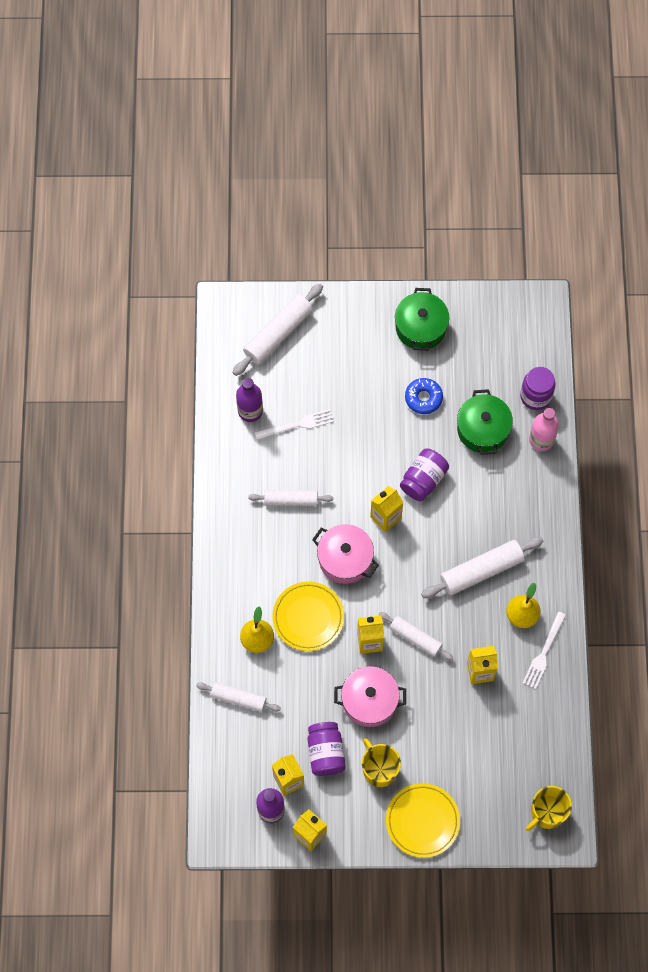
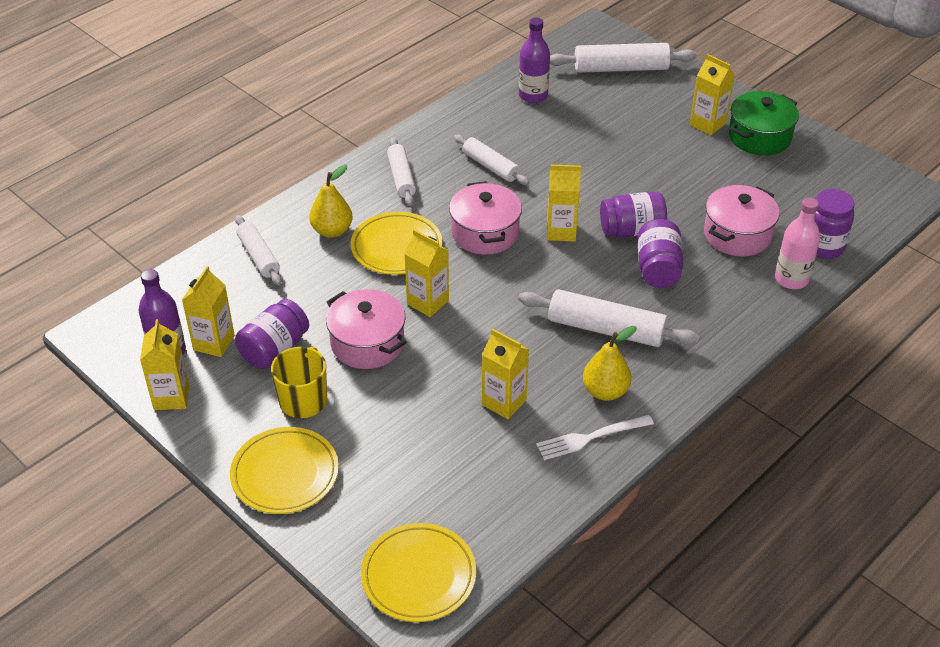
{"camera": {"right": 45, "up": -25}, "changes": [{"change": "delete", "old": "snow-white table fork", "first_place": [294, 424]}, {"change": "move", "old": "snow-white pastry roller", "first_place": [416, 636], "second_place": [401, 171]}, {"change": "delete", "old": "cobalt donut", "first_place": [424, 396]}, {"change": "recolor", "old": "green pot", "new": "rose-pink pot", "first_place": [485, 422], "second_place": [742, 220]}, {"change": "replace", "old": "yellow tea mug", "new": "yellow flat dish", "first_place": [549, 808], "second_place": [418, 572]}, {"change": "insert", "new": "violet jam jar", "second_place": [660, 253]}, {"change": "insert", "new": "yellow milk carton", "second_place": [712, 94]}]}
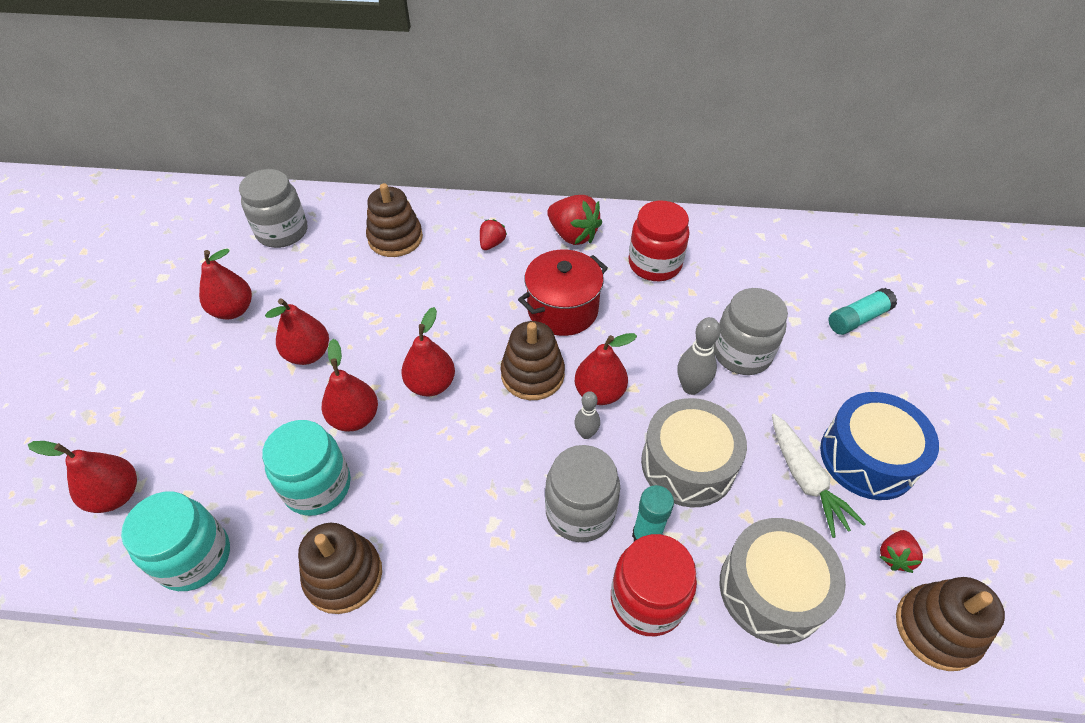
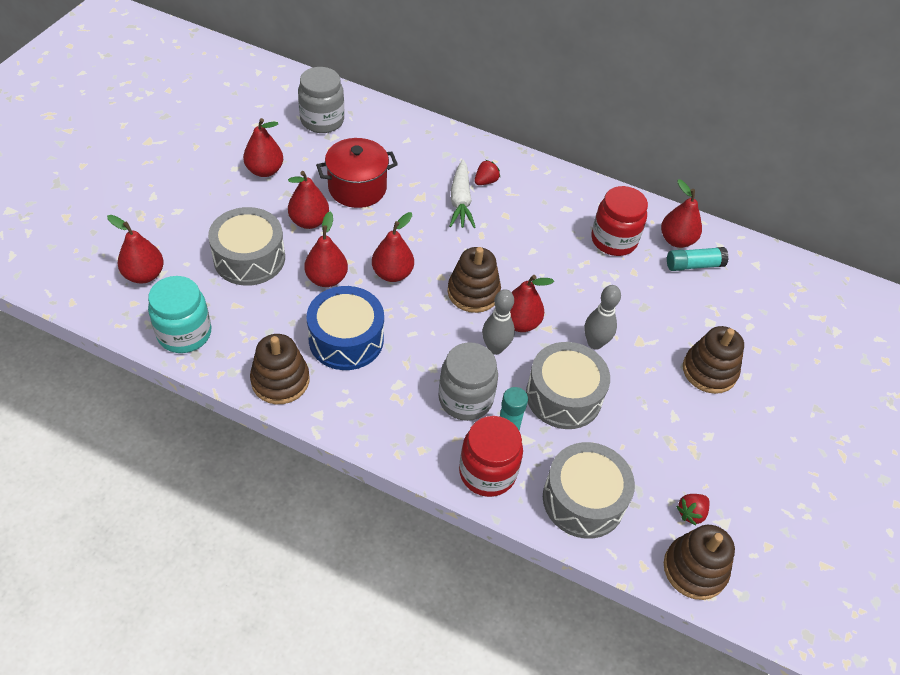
{"camera": {"right": 15, "up": 0}, "changes": [{"change": "delete", "old": "aqua jam jar", "first_place": [306, 468]}, {"change": "move", "old": "russet stacking rings", "first_place": [394, 220], "second_place": [713, 360]}, {"change": "move", "old": "crimson pot", "first_place": [563, 293], "second_place": [357, 173]}, {"change": "delete", "old": "crimson strawberry", "first_place": [574, 220]}, {"change": "resize", "old": "grey bowling pin", "first_place": [587, 415], "second_place": [498, 322], "factor": 1.53}, {"change": "delete", "old": "grey jam jar", "first_place": [751, 331]}, {"change": "move", "old": "snow-white root vegetable", "first_place": [819, 476], "second_place": [462, 194]}, {"change": "move", "old": "cobalt toy drum", "first_place": [879, 446], "second_place": [345, 328]}, {"change": "move", "old": "aqua glue stick", "first_place": [863, 311], "second_place": [698, 259]}, {"change": "insert", "new": "grey toy drum", "second_place": [246, 246]}, {"change": "insert", "new": "crimson pear", "second_place": [681, 213]}]}
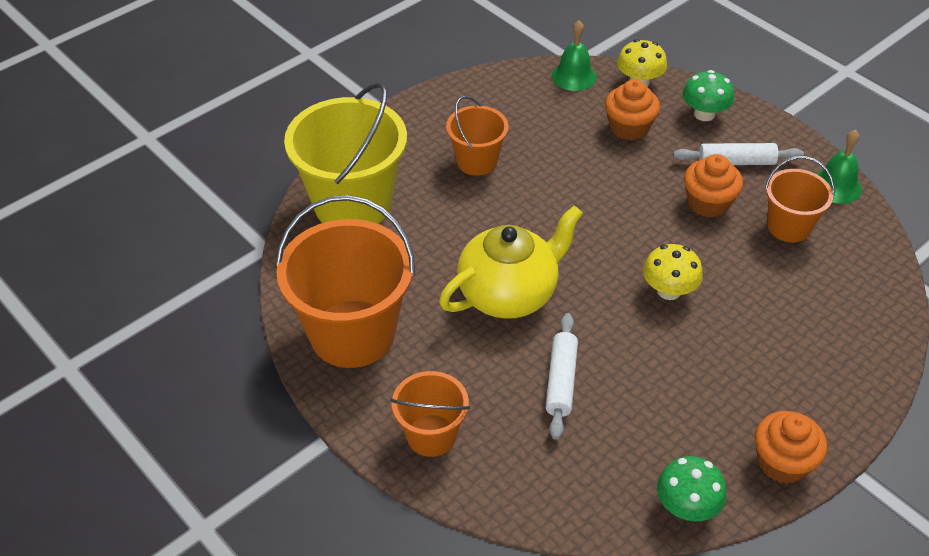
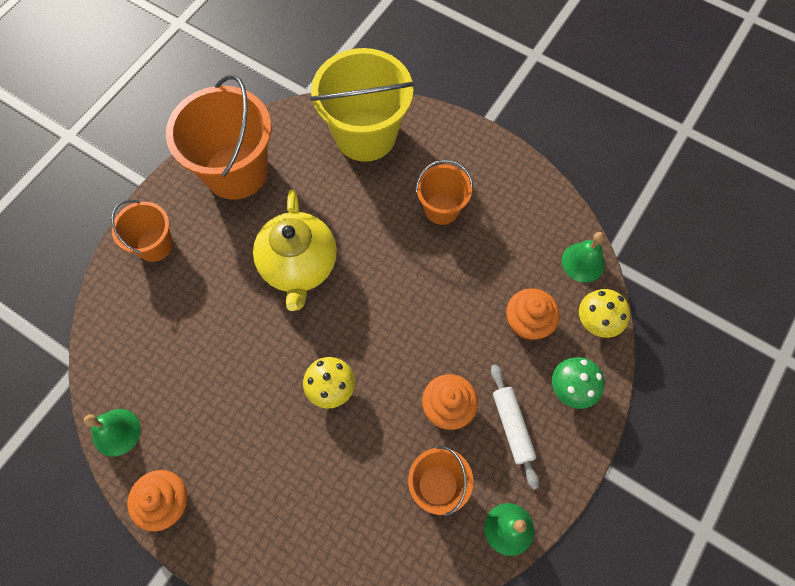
{"camera": {"right": 75, "up": 20}, "changes": [{"change": "rotate", "old": "yellow teapot", "first_place": [511, 262], "second_place": [295, 250], "degrees": 45}, {"change": "delete", "old": "snow-white pastry roller", "first_place": [562, 376]}, {"change": "replace", "old": "green fungus", "new": "green school bell", "first_place": [692, 488], "second_place": [112, 433]}]}
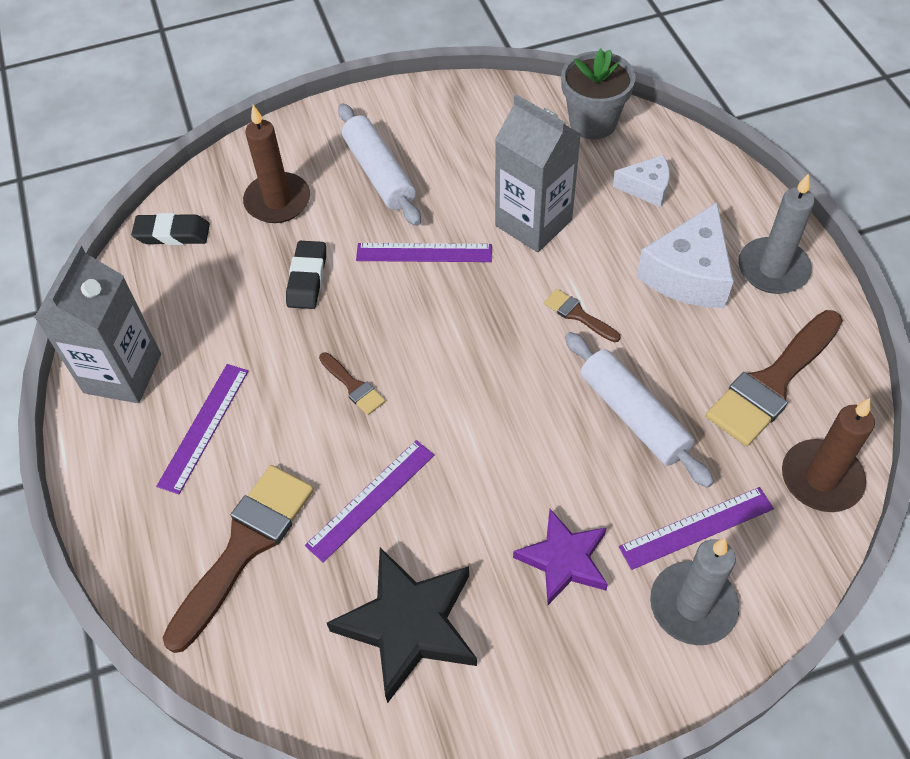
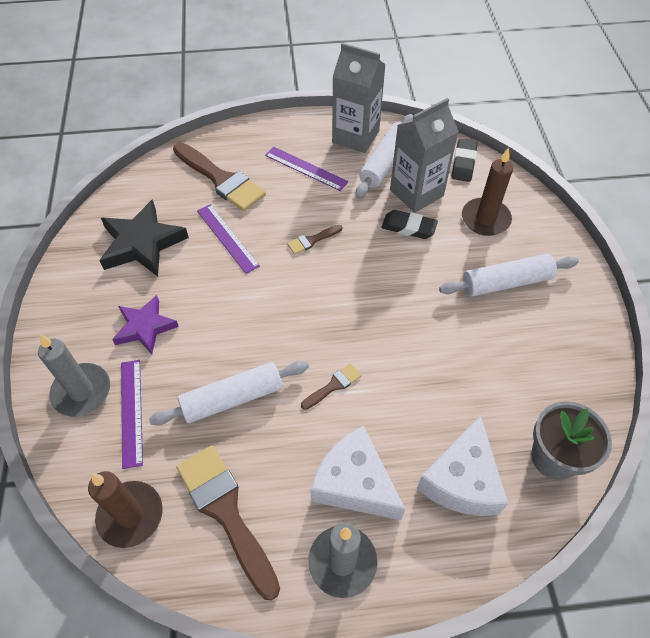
{"camera": {"right": 100, "up": 0}, "changes": [{"change": "delete", "old": "violet straightedge", "first_place": [424, 252]}, {"change": "move", "old": "grey milk carton", "first_place": [538, 173], "second_place": [424, 155]}, {"change": "resize", "old": "snow-white cheese", "first_place": [641, 181], "second_place": [462, 465], "factor": 1.76}, {"change": "insert", "new": "snow-white pastry roller", "second_place": [384, 156]}]}
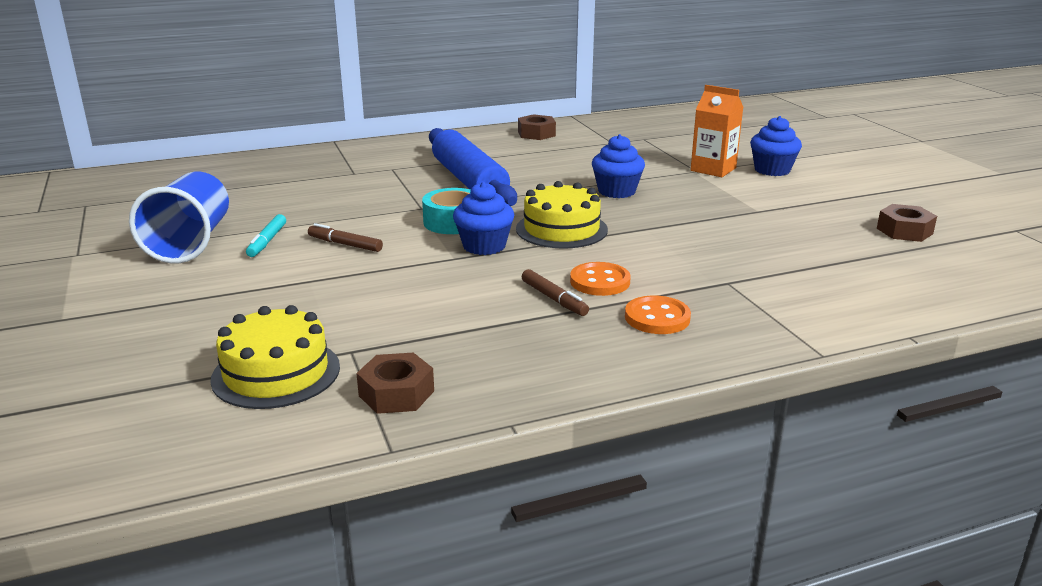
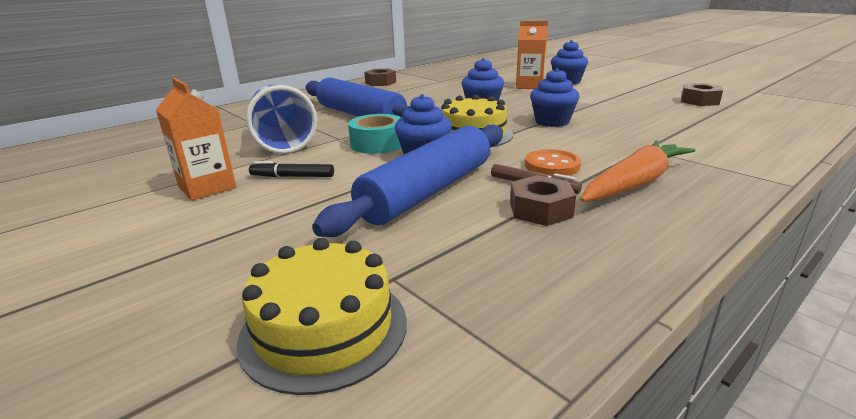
{"camera": {"right": -20, "up": 0}, "changes": [{"change": "move", "old": "cobalt beaker", "first_place": [179, 217], "second_place": [281, 119]}, {"change": "replace", "old": "aqua felt pen", "new": "orange milk carton", "first_place": [266, 235], "second_place": [196, 139]}, {"change": "recolor", "old": "russet felt pen", "new": "black felt pen", "first_place": [345, 237], "second_place": [291, 169]}, {"change": "move", "old": "russet nut", "first_place": [395, 383], "second_place": [543, 200]}, {"change": "replace", "old": "orange button", "new": "orange root vegetable", "first_place": [658, 314], "second_place": [638, 171]}, {"change": "insert", "new": "cobalt pastry roller", "second_place": [407, 180]}, {"change": "insert", "new": "cobalt muffin", "second_place": [555, 97]}]}
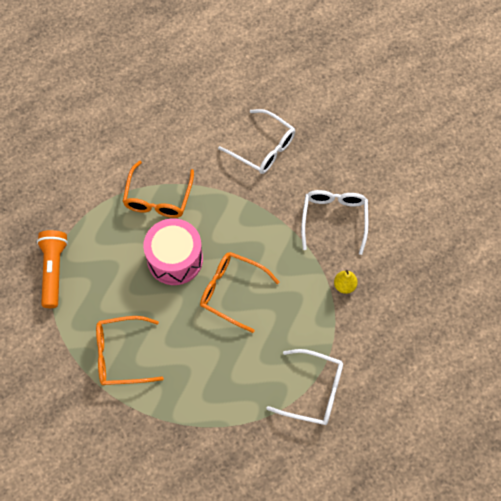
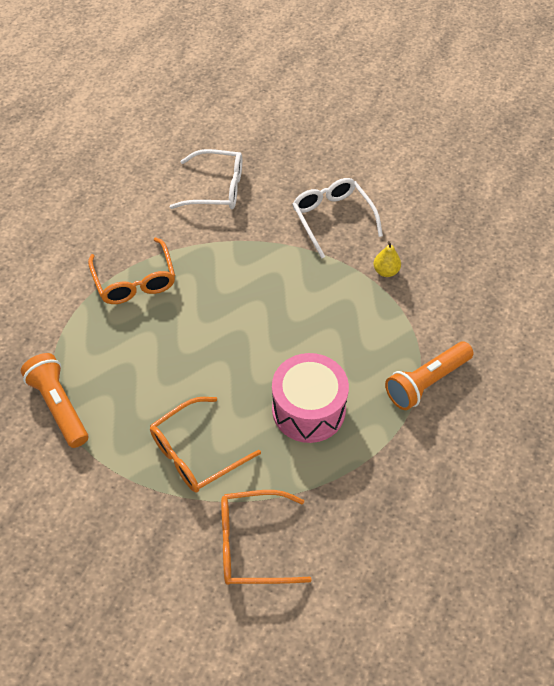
{"camera": {"right": -30, "up": -10}, "changes": [{"change": "move", "old": "rose-pink toy drum", "first_place": [173, 252], "second_place": [310, 398]}, {"change": "move", "old": "orange glasses", "first_place": [240, 292], "second_place": [266, 537]}, {"change": "replace", "old": "snow-white glasses", "new": "orange pocket torch", "first_place": [304, 387], "second_place": [429, 376]}]}
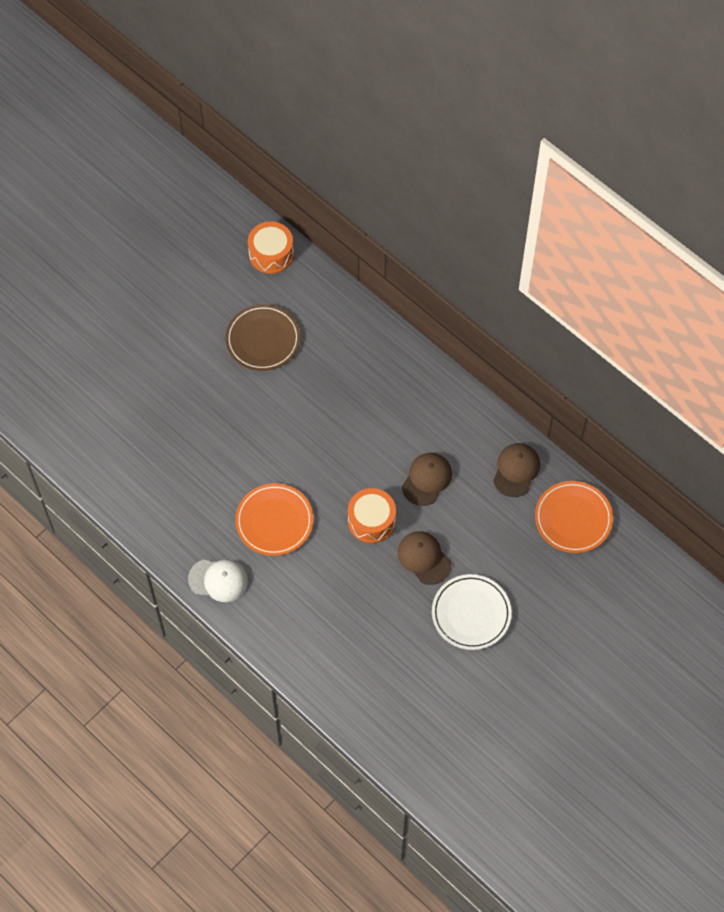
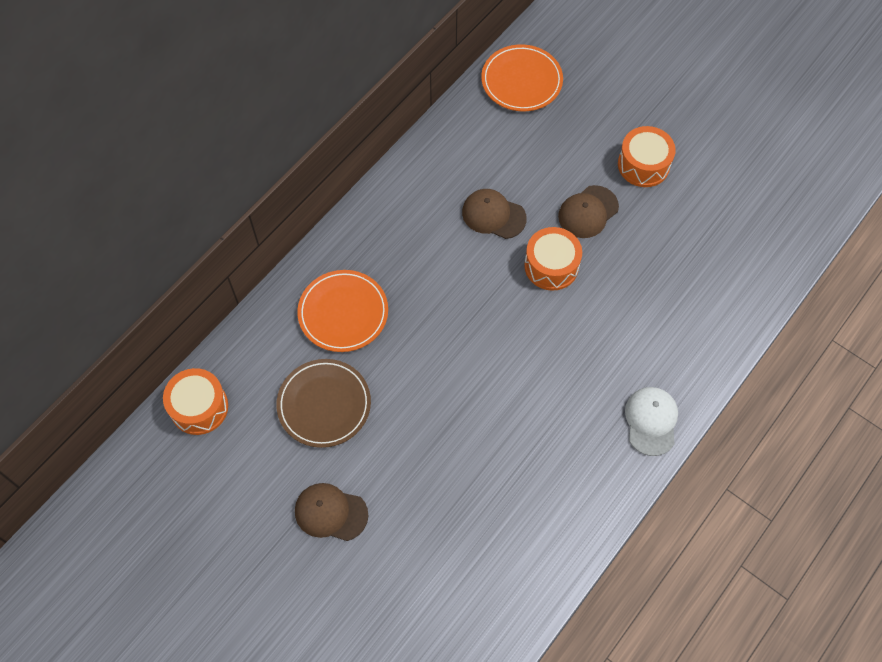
{"camera": {"right": -95, "up": 0}, "changes": [{"change": "move", "old": "orange flat dish", "first_place": [274, 519], "second_place": [342, 311]}, {"change": "replace", "old": "snow-white flat dish", "new": "orange toy drum", "first_place": [472, 612], "second_place": [647, 156]}, {"change": "move", "old": "russet peaked cap", "first_place": [516, 470], "second_place": [331, 512]}]}
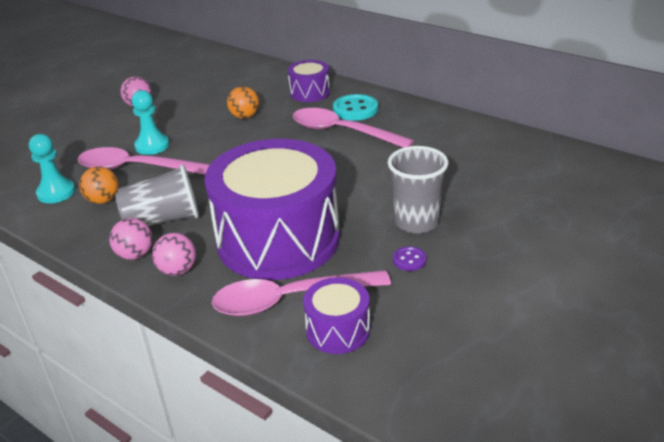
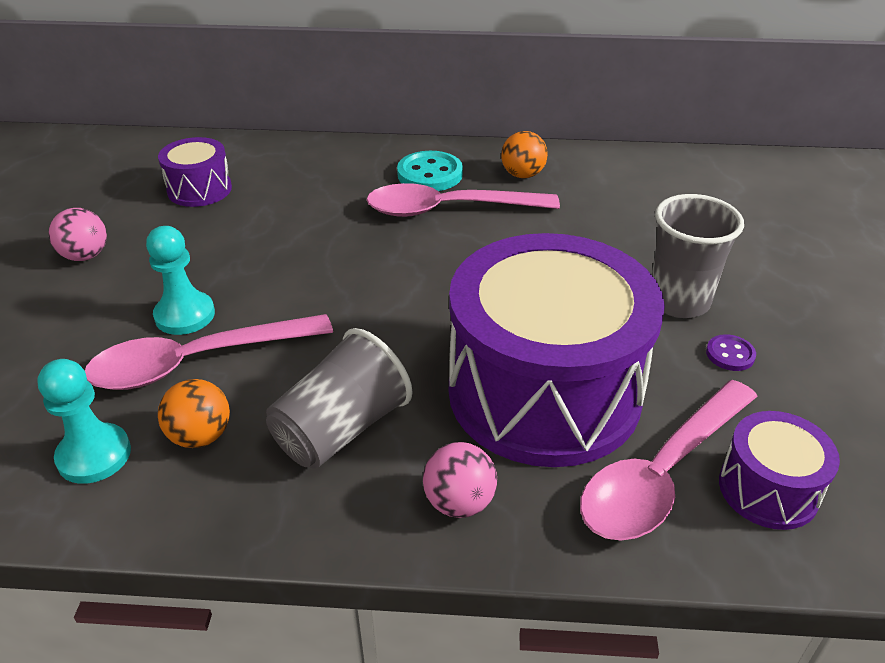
{"camera": {"right": -35, "up": 5}, "changes": [{"change": "delete", "old": "rose-pink sphere", "first_place": [131, 239]}, {"change": "move", "old": "orange sphere", "first_place": [243, 102], "second_place": [524, 154]}, {"change": "move", "old": "violet toy drum", "first_place": [309, 81], "second_place": [195, 172]}]}
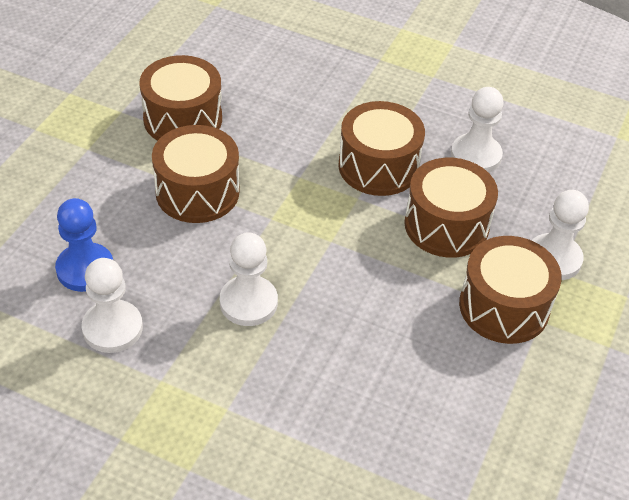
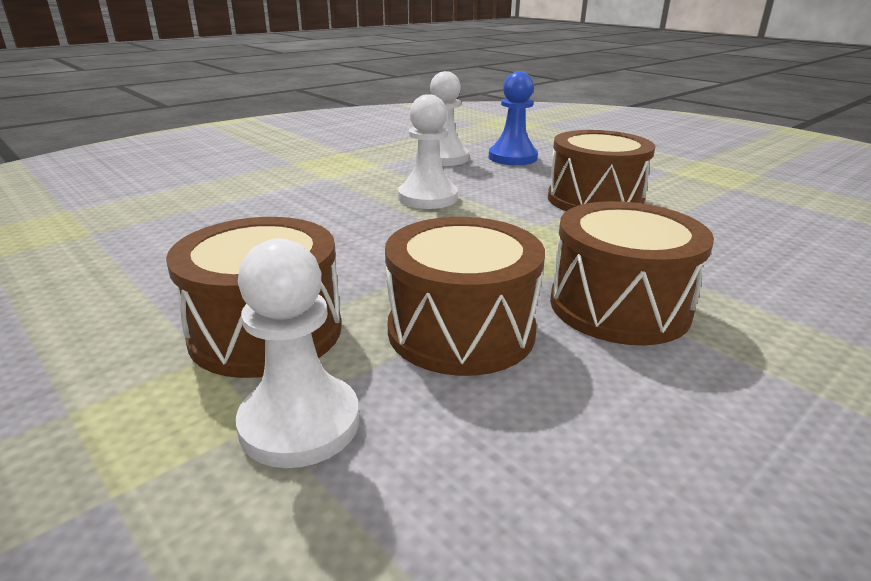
{"camera": {"right": 115, "up": -20}, "changes": [{"change": "delete", "old": "russet toy drum", "first_place": [180, 98]}, {"change": "delete", "old": "snow-white game pawn", "first_place": [477, 130]}]}
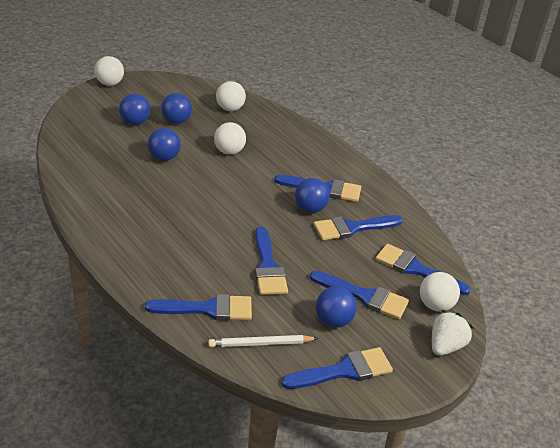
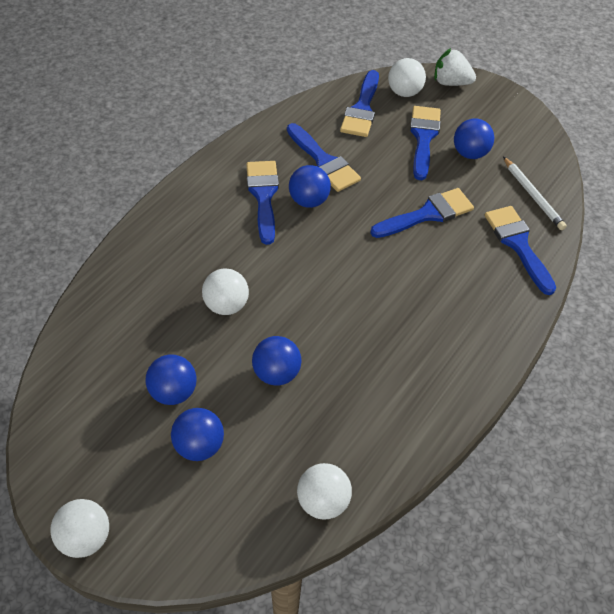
{"camera": {"right": -105, "up": 15}, "changes": [{"change": "move", "old": "snow-white sphere", "first_place": [231, 96], "second_place": [324, 491]}, {"change": "delete", "old": "cobalt paintbrush", "first_place": [337, 368]}]}
